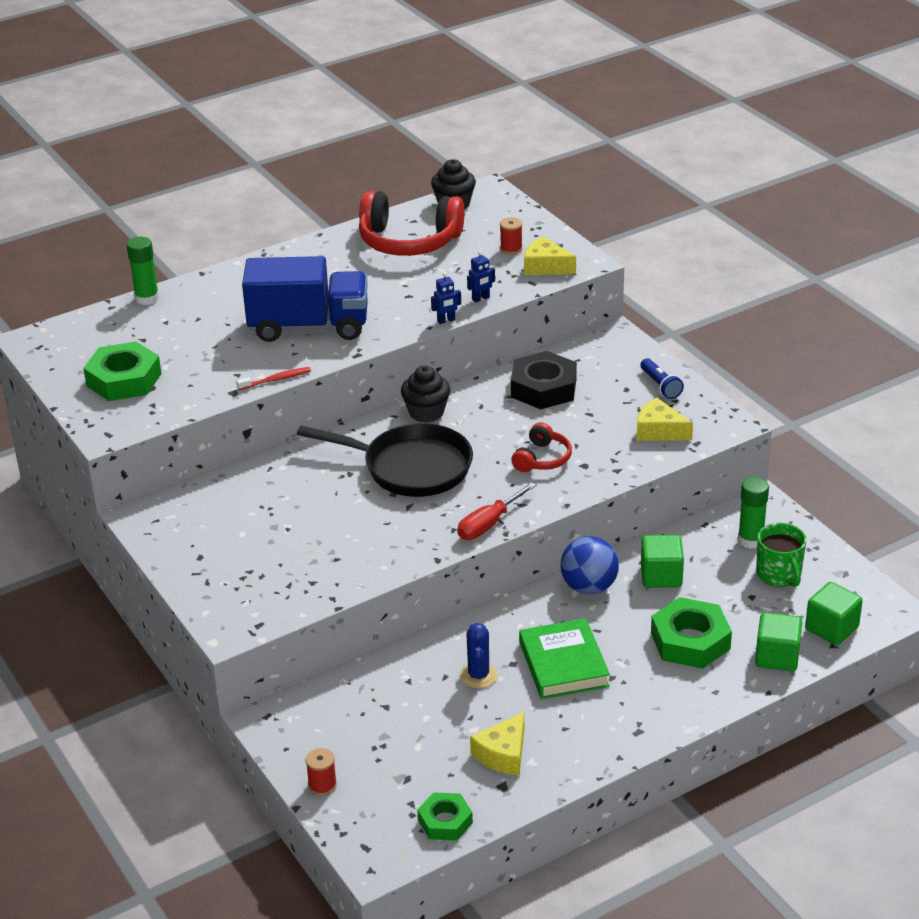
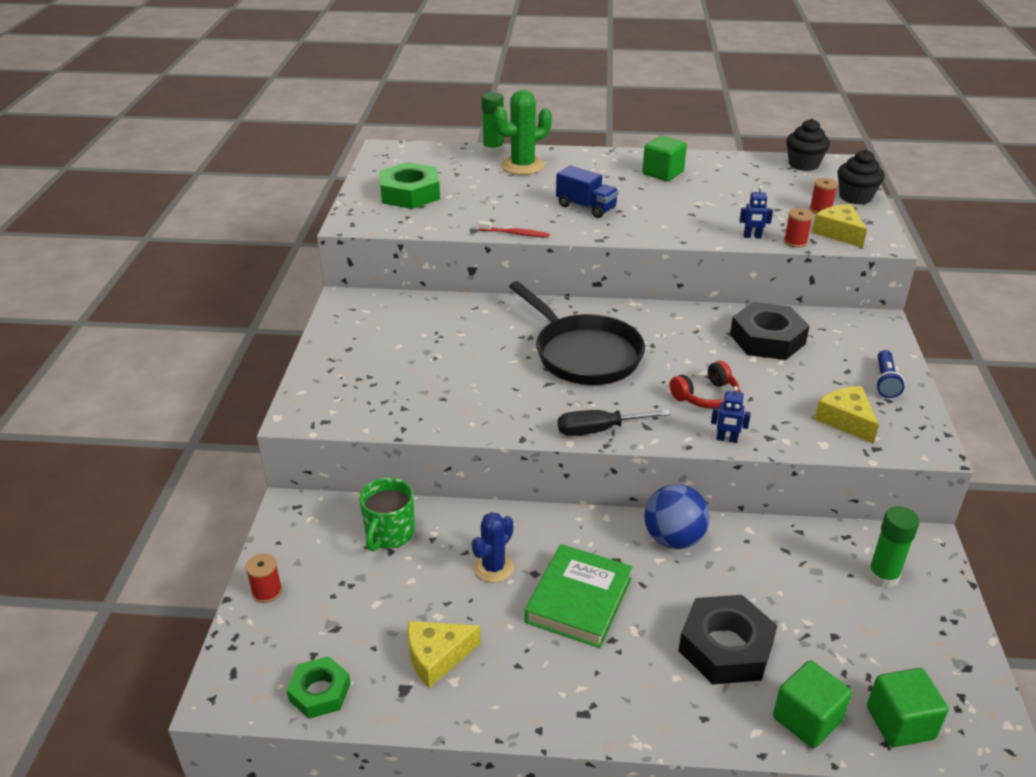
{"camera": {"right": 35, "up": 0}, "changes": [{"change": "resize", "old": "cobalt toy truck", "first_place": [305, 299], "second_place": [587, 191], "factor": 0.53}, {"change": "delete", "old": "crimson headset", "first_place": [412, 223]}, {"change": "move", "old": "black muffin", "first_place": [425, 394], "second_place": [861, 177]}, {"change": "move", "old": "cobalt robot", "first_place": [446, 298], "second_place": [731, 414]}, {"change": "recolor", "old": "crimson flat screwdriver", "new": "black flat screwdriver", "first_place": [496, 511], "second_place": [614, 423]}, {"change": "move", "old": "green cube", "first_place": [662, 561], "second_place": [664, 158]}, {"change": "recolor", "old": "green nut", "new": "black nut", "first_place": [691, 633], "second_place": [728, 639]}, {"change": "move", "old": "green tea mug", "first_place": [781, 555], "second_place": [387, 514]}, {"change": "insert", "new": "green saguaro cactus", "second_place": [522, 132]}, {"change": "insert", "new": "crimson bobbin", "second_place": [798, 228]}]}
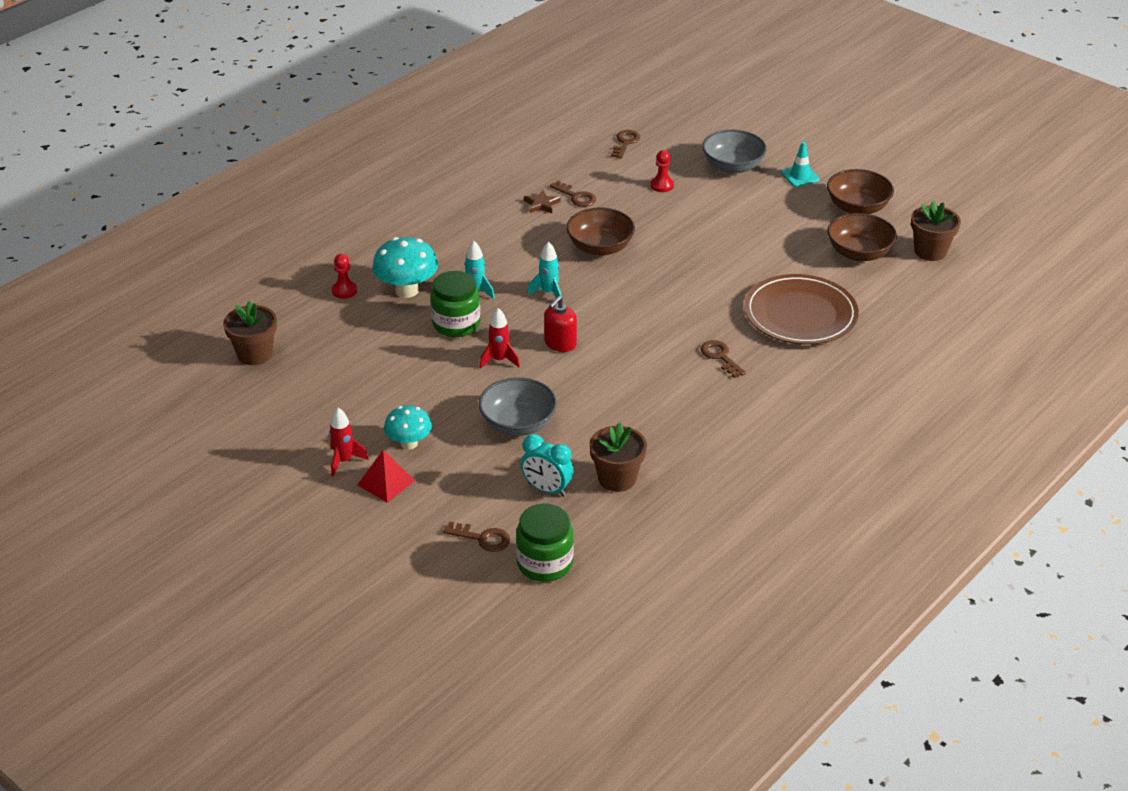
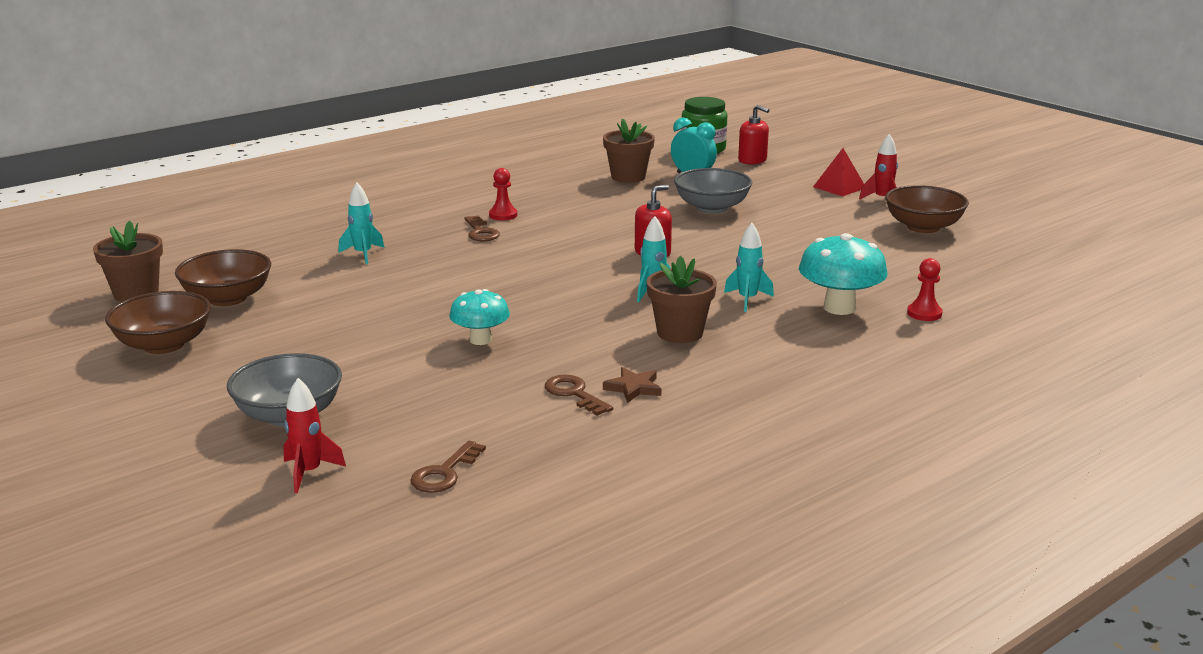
{"camera": {"right": -170, "up": -15}, "changes": [{"change": "move", "old": "russet potted plant", "first_place": [250, 333], "second_place": [682, 299]}, {"change": "move", "old": "aqua fungus", "first_place": [408, 427], "second_place": [479, 317]}, {"change": "delete", "old": "green jam jar", "first_place": [455, 304]}, {"change": "replace", "old": "russet key", "new": "crimson pump bottle", "first_place": [476, 536], "second_place": [753, 134]}, {"change": "move", "old": "crimson spaceship", "first_place": [500, 338], "second_place": [314, 435]}, {"change": "move", "old": "russet deep dish", "first_place": [600, 232], "second_place": [927, 209]}, {"change": "move", "old": "crimson game pawn", "first_place": [662, 171], "second_place": [503, 194]}, {"change": "replace", "old": "russet flat dish", "new": "aqua spaceship", "first_place": [801, 309], "second_place": [361, 223]}, {"change": "delete", "old": "aqua road cone", "first_place": [800, 164]}]}
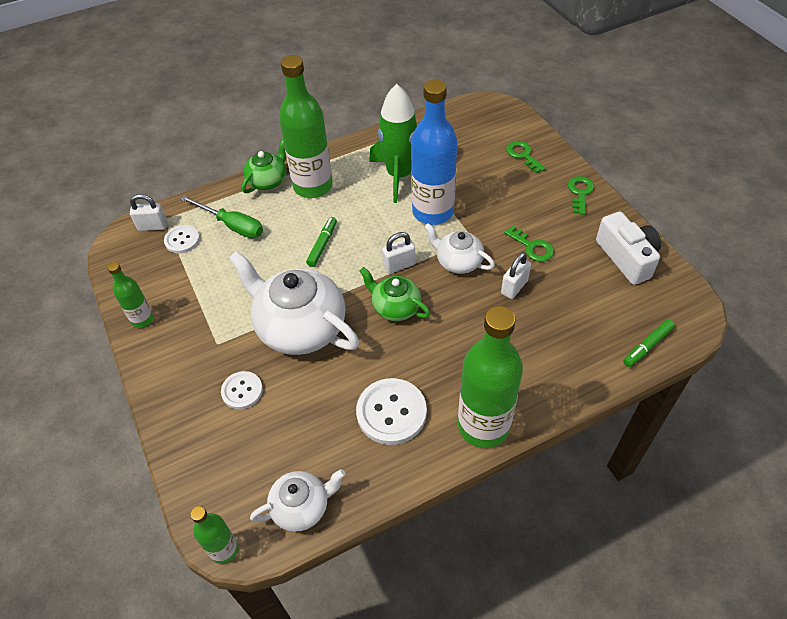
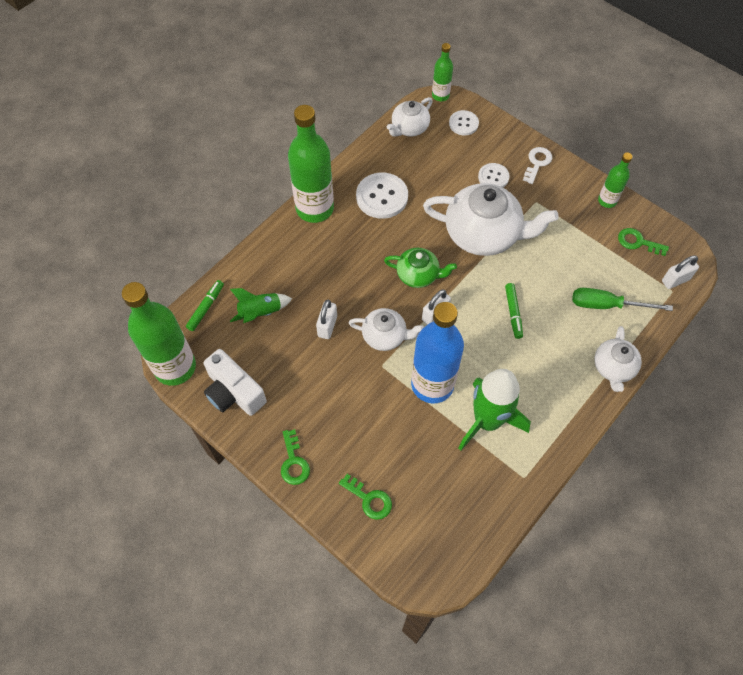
{"camera": {"right": 155, "up": 10}, "changes": [{"change": "move", "old": "snow-white button", "first_place": [182, 239], "second_place": [464, 122]}, {"change": "recolor", "old": "green teapot", "new": "snow-white teapot", "first_place": [264, 165], "second_place": [618, 359]}, {"change": "move", "old": "green drink bottle", "first_place": [306, 126], "second_place": [159, 334]}, {"change": "move", "old": "green key", "first_place": [529, 243], "second_place": [643, 242]}, {"change": "insert", "new": "green spaceship", "second_place": [261, 305]}, {"change": "insert", "new": "snow-white key", "second_place": [537, 165]}]}
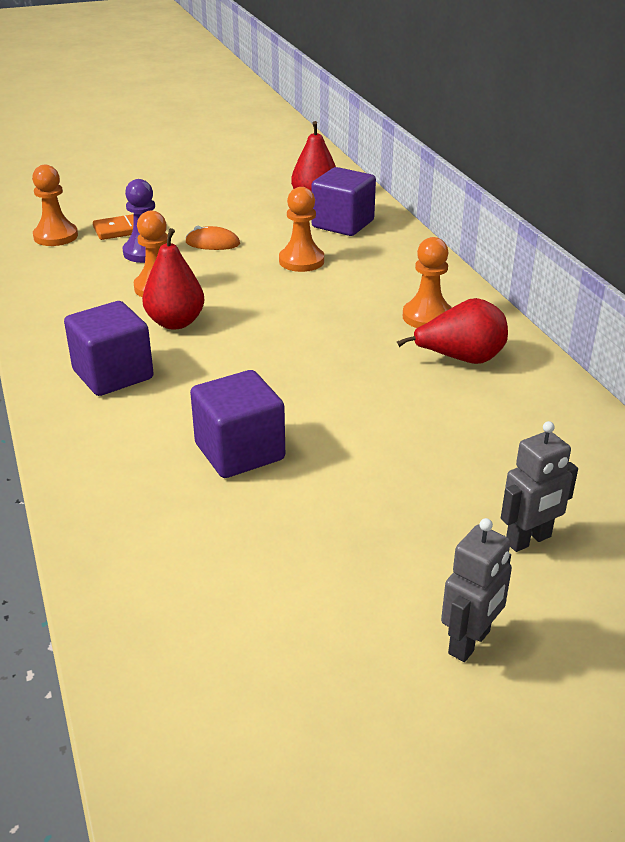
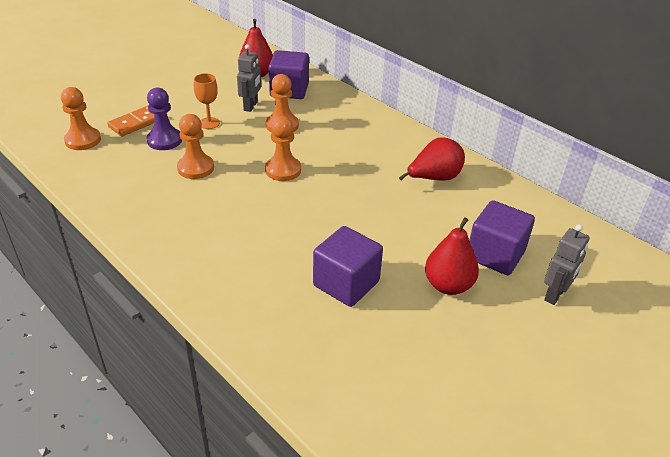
{"camera": {"right": -25, "up": 5}, "changes": [{"change": "move", "old": "violet cube", "first_place": [109, 348], "second_place": [502, 237]}, {"change": "move", "old": "crimson pear", "first_place": [173, 279], "second_place": [452, 256]}, {"change": "replace", "old": "orange mouse", "new": "orange chalice", "first_place": [212, 238], "second_place": [207, 101]}, {"change": "move", "old": "orange game pawn", "first_place": [427, 282], "second_place": [283, 148]}, {"change": "move", "old": "grey robot", "first_place": [476, 590], "second_place": [249, 78]}]}
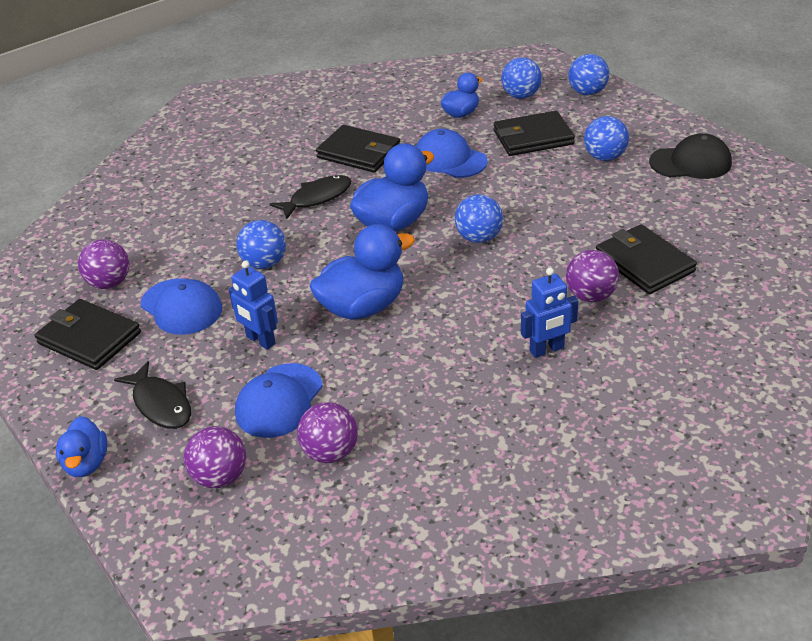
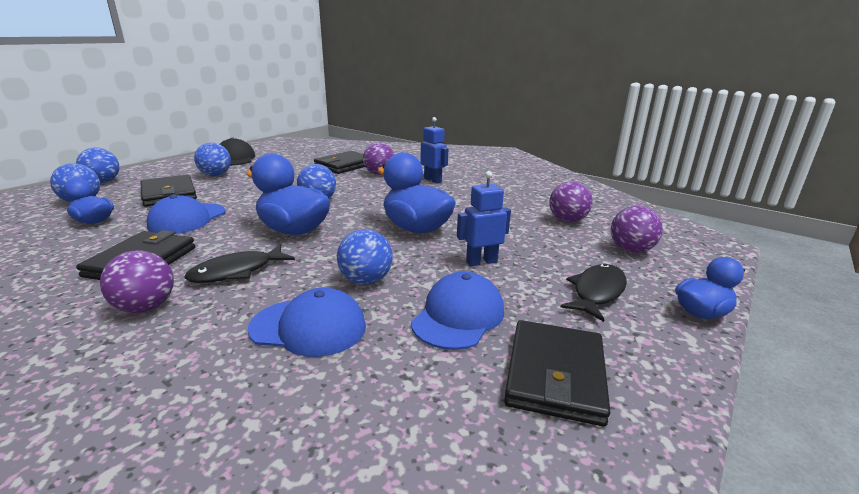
{"camera": {"right": -110, "up": -15}, "changes": [{"change": "move", "old": "violet sphere", "first_place": [104, 264], "second_place": [137, 281]}, {"change": "rotate", "old": "cobalt robot", "first_place": [253, 305], "second_place": [484, 218], "degrees": -135}, {"change": "move", "old": "cobalt peaked cap", "first_place": [279, 400], "second_place": [307, 322]}, {"change": "rotate", "old": "black toy fish", "first_place": [310, 197], "second_place": [240, 264], "degrees": -75}]}
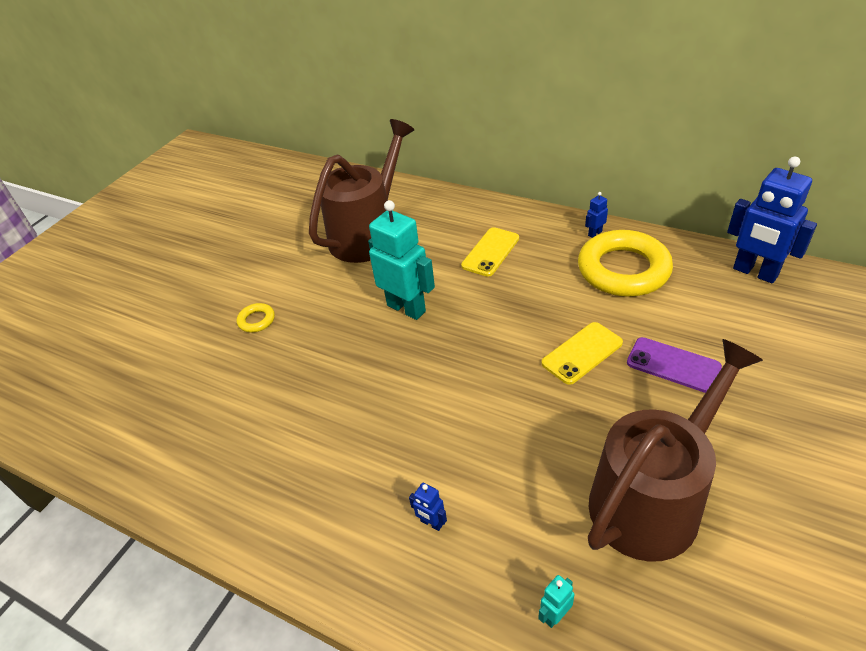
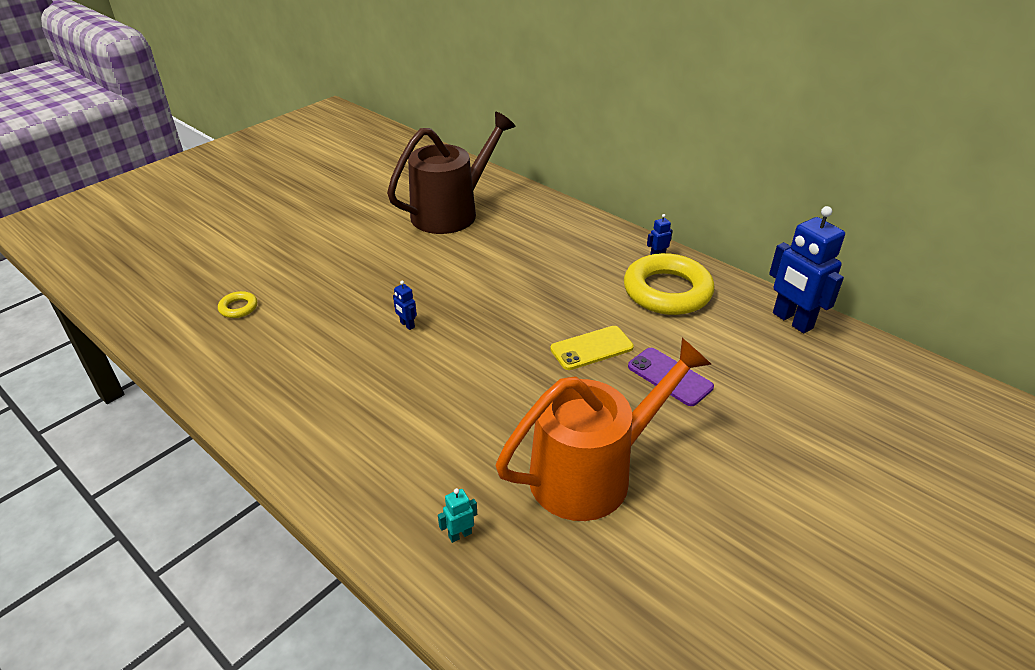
{"camera": {"right": 10, "up": -5}, "changes": [{"change": "move", "old": "yellow ring", "first_place": [256, 318], "second_place": [237, 304]}, {"change": "delete", "old": "aqua robot", "first_place": [401, 260]}, {"change": "move", "old": "cobalt robot", "first_place": [428, 507], "second_place": [405, 305]}, {"change": "delete", "old": "yellow smartphone", "first_place": [490, 252]}, {"change": "recolor", "old": "russet watering pot", "new": "orange watering pot", "first_place": [675, 450], "second_place": [603, 429]}]}
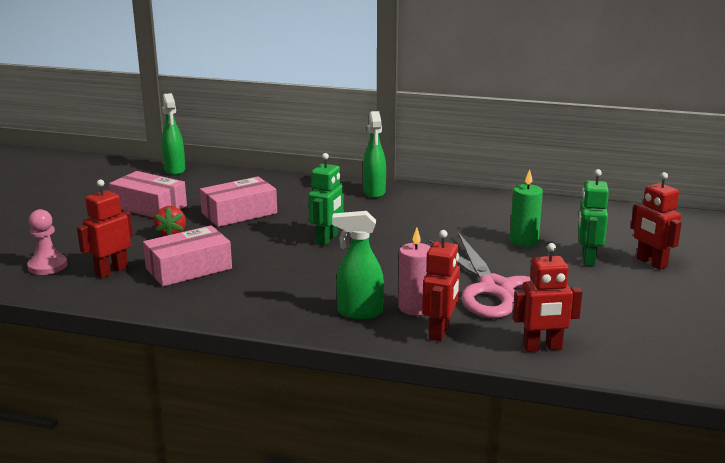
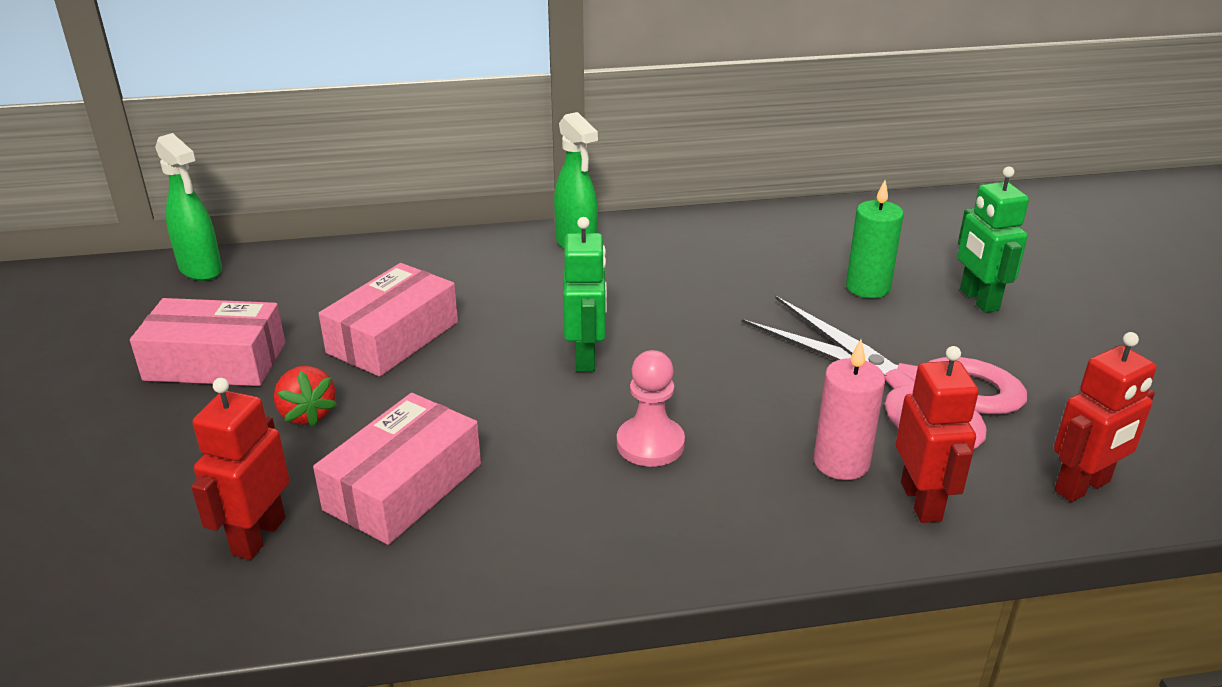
{"camera": {"right": -25, "up": 10}, "changes": [{"change": "move", "old": "rose-pink game pawn", "first_place": [47, 242], "second_place": [651, 408]}, {"change": "delete", "old": "green sprayer", "first_place": [358, 265]}, {"change": "delete", "old": "crimson robot", "first_place": [656, 221]}]}
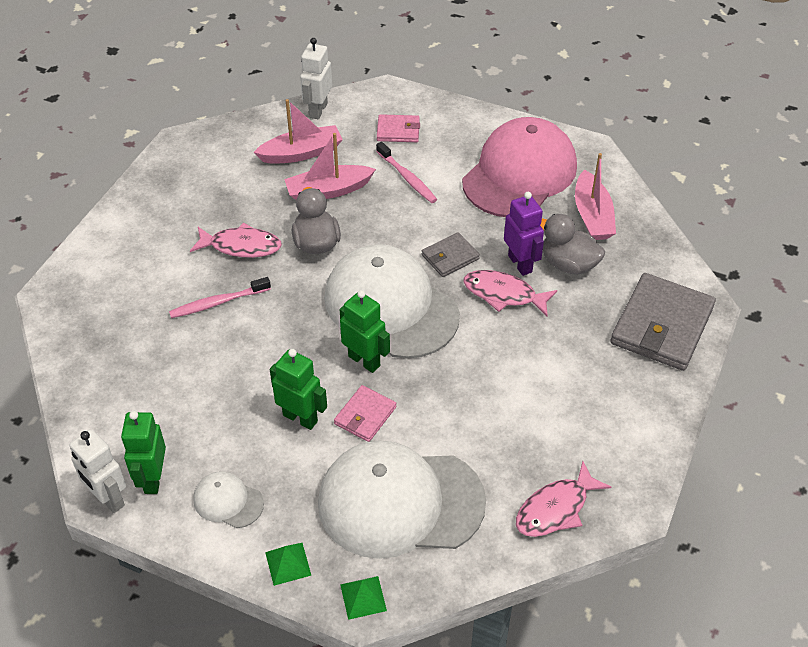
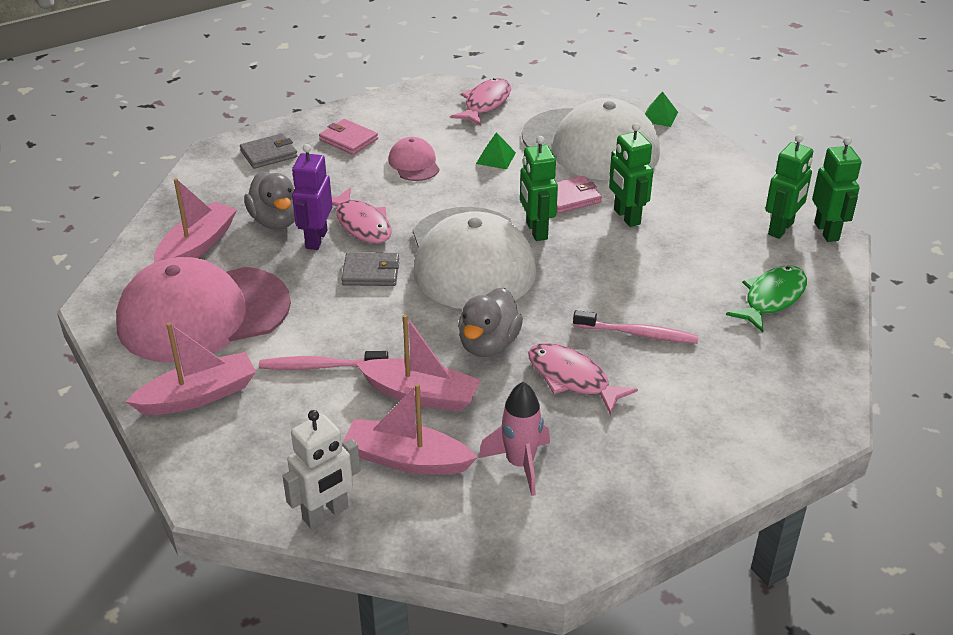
{"camera": {"right": -145, "up": -10}, "changes": [{"change": "recolor", "old": "snow-white robot", "new": "green robot", "first_place": [97, 471], "second_place": [837, 189]}, {"change": "delete", "old": "snow-white peaked cap", "first_place": [228, 499]}, {"change": "move", "old": "green pyramid", "first_place": [288, 564], "second_place": [496, 150]}, {"change": "rotate", "old": "rose-pink dental brush", "first_place": [406, 172], "second_place": [324, 360], "degrees": -90}, {"change": "move", "old": "rose-pink billfold", "first_place": [398, 128], "second_place": [348, 137]}, {"change": "rotate", "old": "rose-pink toy fish", "first_place": [563, 499], "second_place": [480, 102], "degrees": -60}, {"change": "resize", "old": "grey billfold", "first_place": [663, 322], "second_place": [269, 151], "factor": 0.51}, {"change": "insert", "new": "rose-pink toy boat", "second_place": [191, 368]}, {"change": "insert", "new": "rose-pink peaked cap", "second_place": [413, 159]}, {"change": "insert", "new": "rose-pink spaceship", "second_place": [514, 439]}, {"change": "insert", "new": "green toy fish", "second_place": [766, 298]}]}
